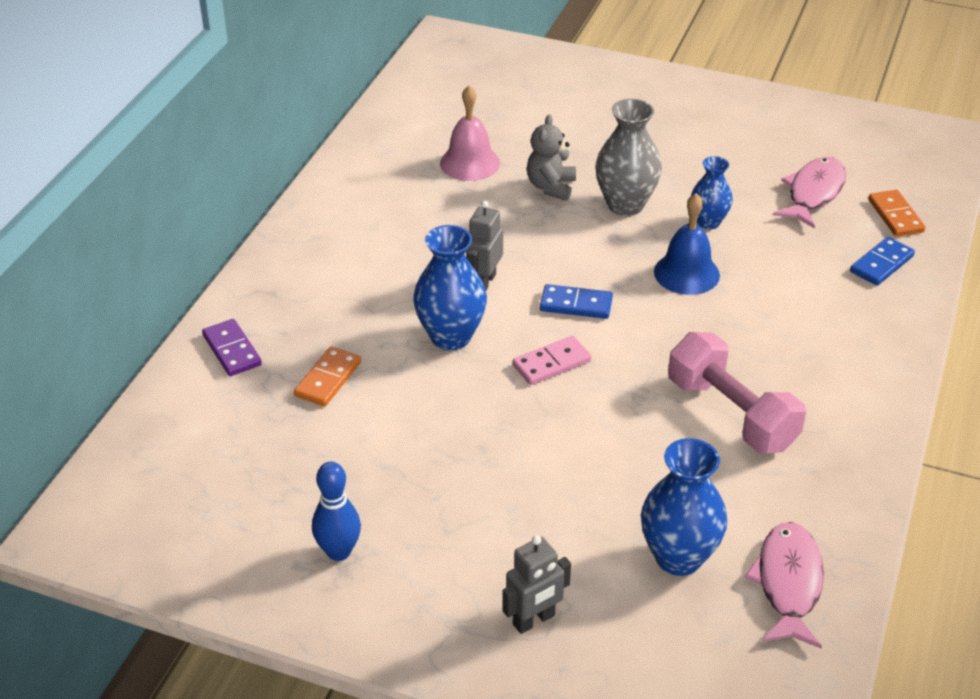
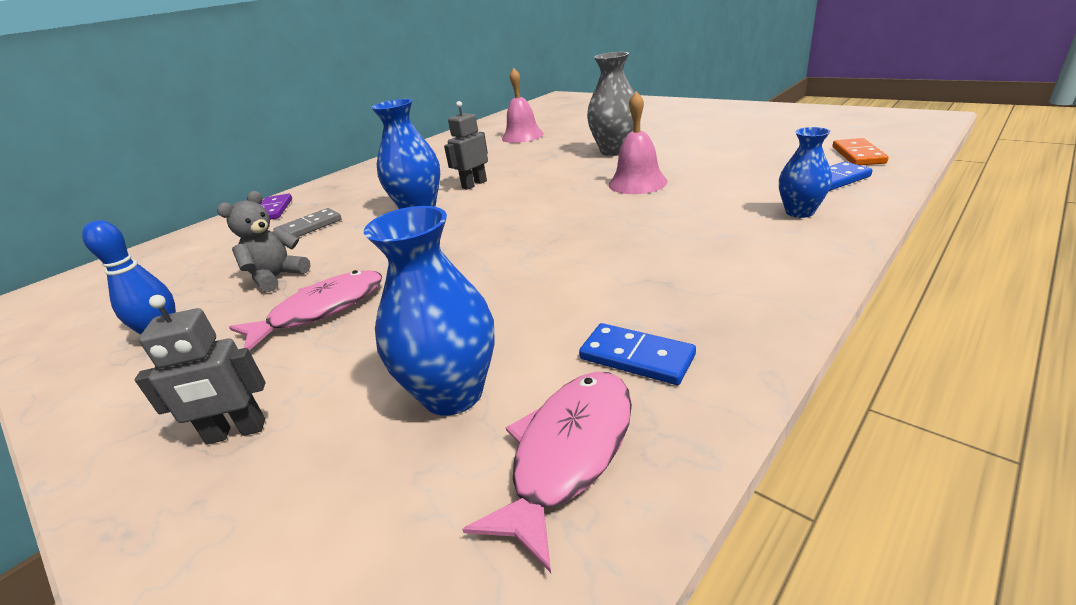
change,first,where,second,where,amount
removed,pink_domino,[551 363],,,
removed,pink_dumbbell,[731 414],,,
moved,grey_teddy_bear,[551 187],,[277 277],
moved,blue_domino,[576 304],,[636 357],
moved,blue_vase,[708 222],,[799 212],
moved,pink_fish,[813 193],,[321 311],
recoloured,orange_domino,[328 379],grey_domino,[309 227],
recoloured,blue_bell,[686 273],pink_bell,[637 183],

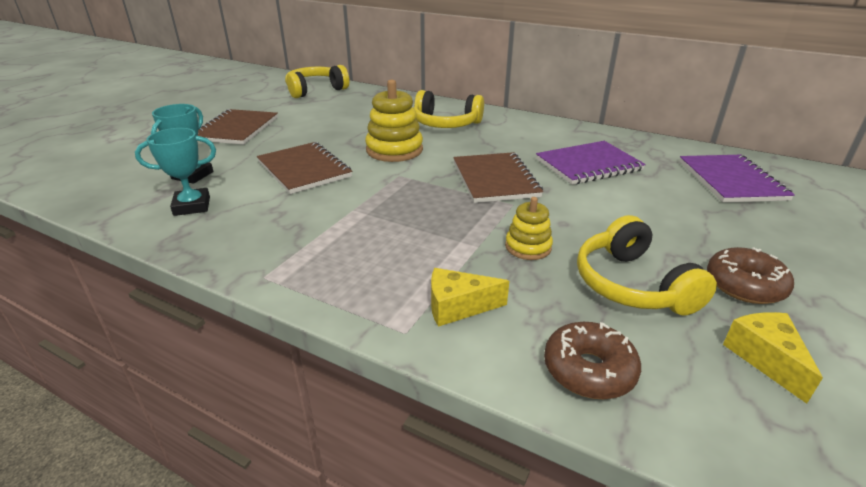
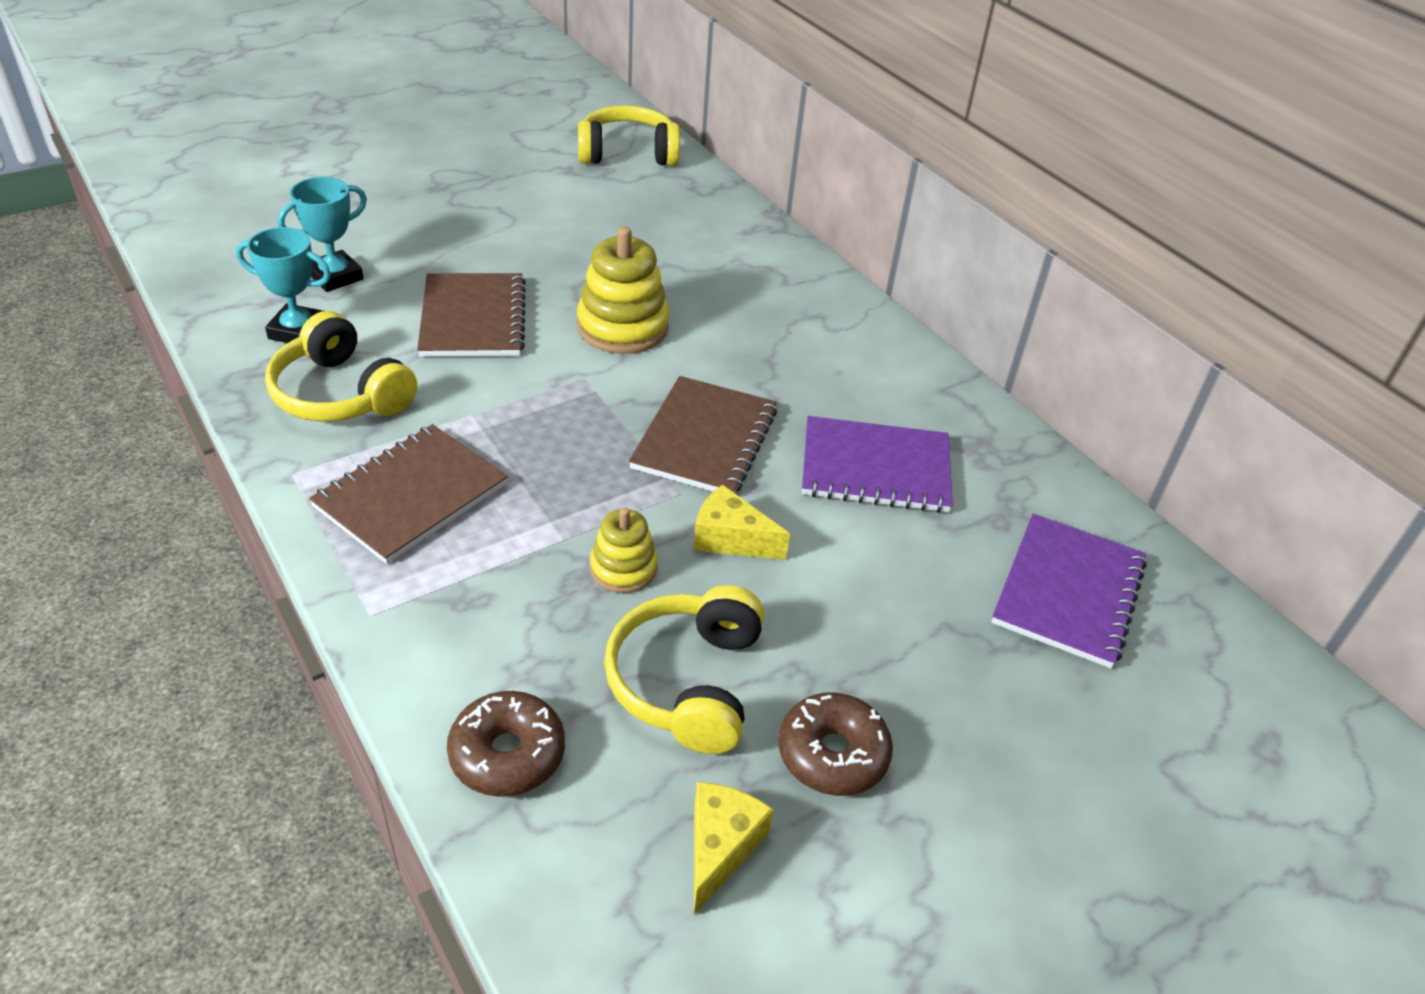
change,first,where,second,where,amount
moved,brown_notebook,[237 129],,[411 496],
moved,yellow_headphones,[446 124],,[340 393],
moved,yellow_cheese,[458 307],,[730 539],

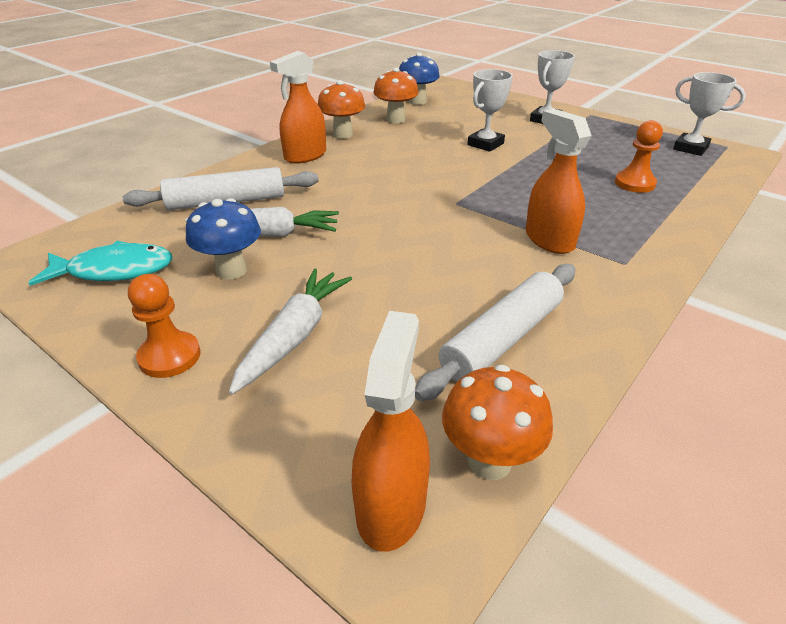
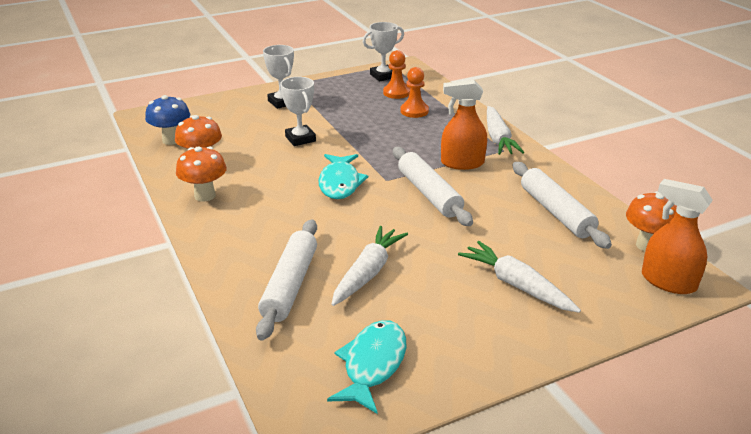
change,first,where,second,where,amount
removed,blue_mushroom,[231 270],,,
removed,orange_spray_bottle,[305 156],,,
added,,,turquoise_fish,[340 183],
added,,,white_rolling_pin,[429 194],
added,,,white_carrot,[498 138],
moved,orange_pawn,[170 356],,[396 93],

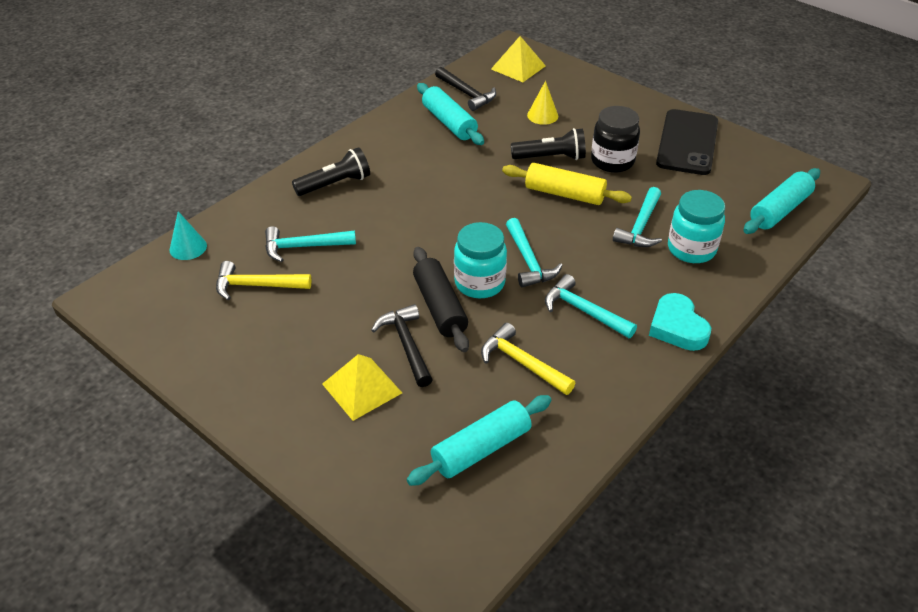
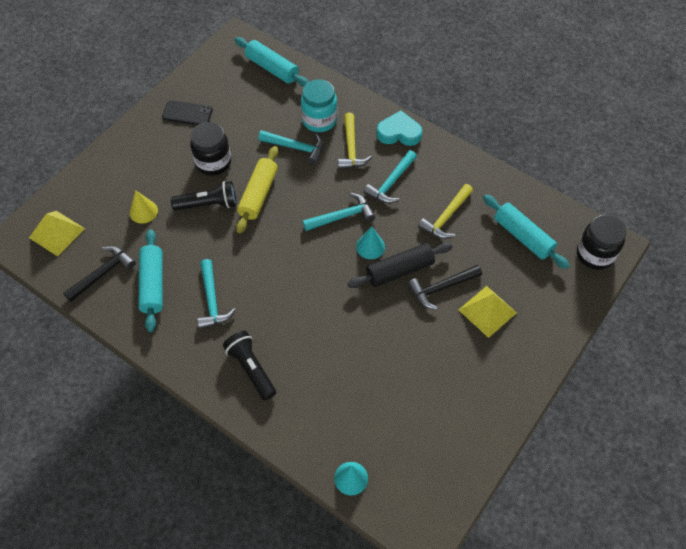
change,first,where,second,where,amount
added,,,black_jar,[595 254],
moved,yellow_hammer,[256 286],,[351 148],
moved,turquoise_hammer,[303 247],,[212 300],
replaced,turquoise_jar,[479 283],turquoise_cone,[370 246],
turned,turquoise_rolling_pin,[449 123],,[153 284],60 degrees counterclockwise
turned,black_flashlight,[551 157],,[208 204],90 degrees clockwise
turned,turquoise_heart,[677 327],,[399 133],150 degrees counterclockwise
resized,black_phone,[687 142],,[187 113],x0.58

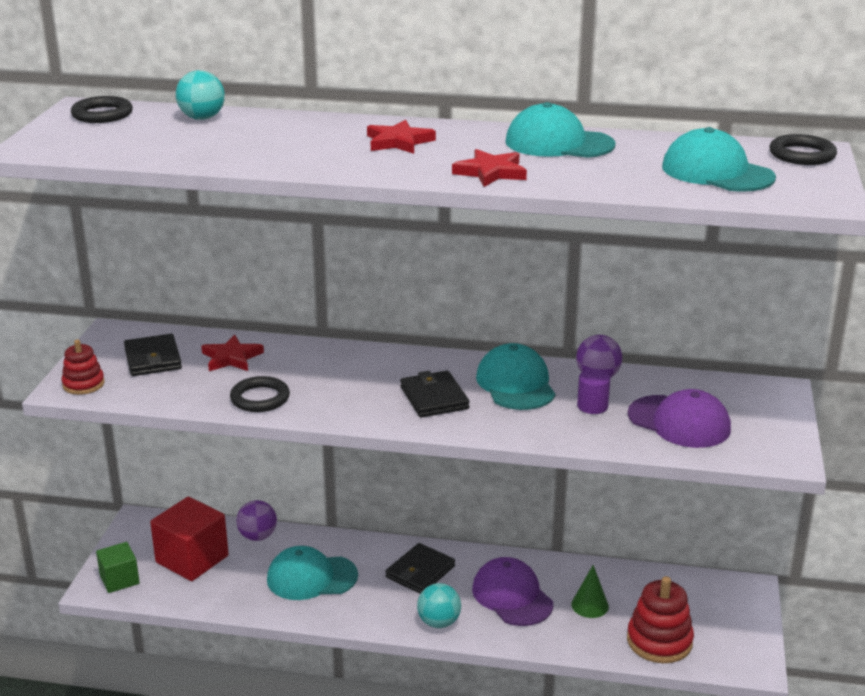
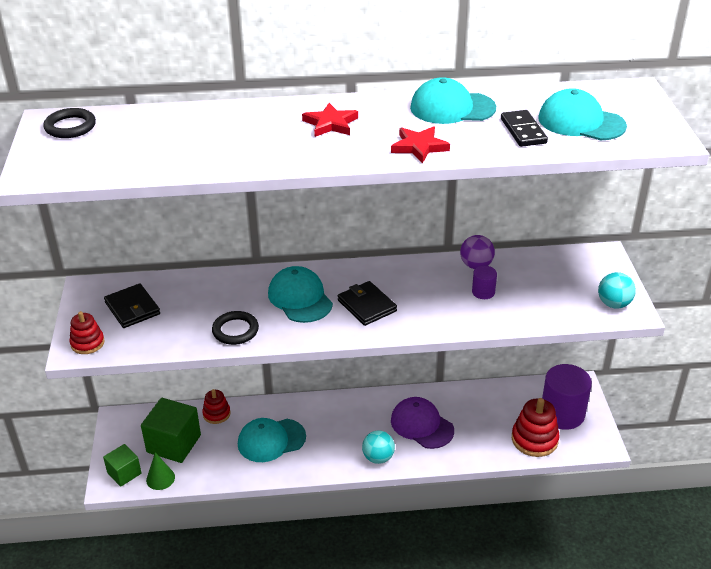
change,first,where,second,where,amount
removed,red_star,[231 358],,,
removed,black_wallet,[420 572],,,
removed,purple_cap,[679 422],,,
removed,black_ring,[802 155],,,
added,,,black_domino,[523 131],
added,,,purple_cylinder,[562 413],
moved,turquoise_ball,[202 118],,[613 304],
moved,turquoise_cap,[516 384],,[300 298],
moved,green_cone,[590 605],,[160 478],
replaced,purple_ball,[258 536],red_stacking_toy,[216 414],
recoloured,red_cube,[192 559],green_cube,[174 443],

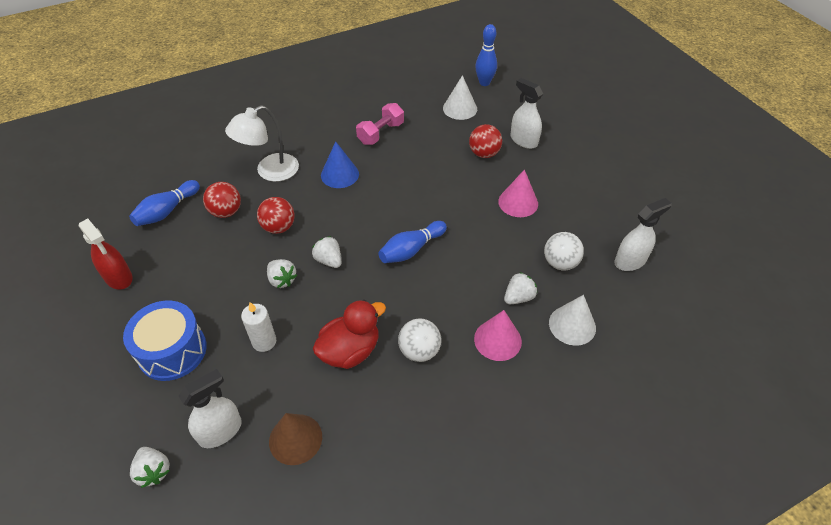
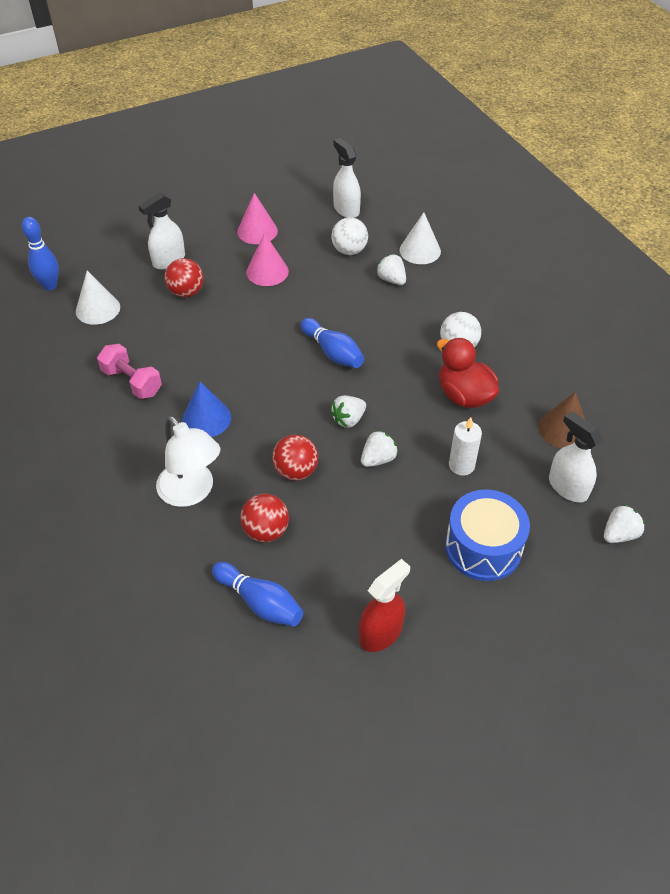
change,first,where,second,where,amount
moved,pink_cone,[497 340],,[257 231],

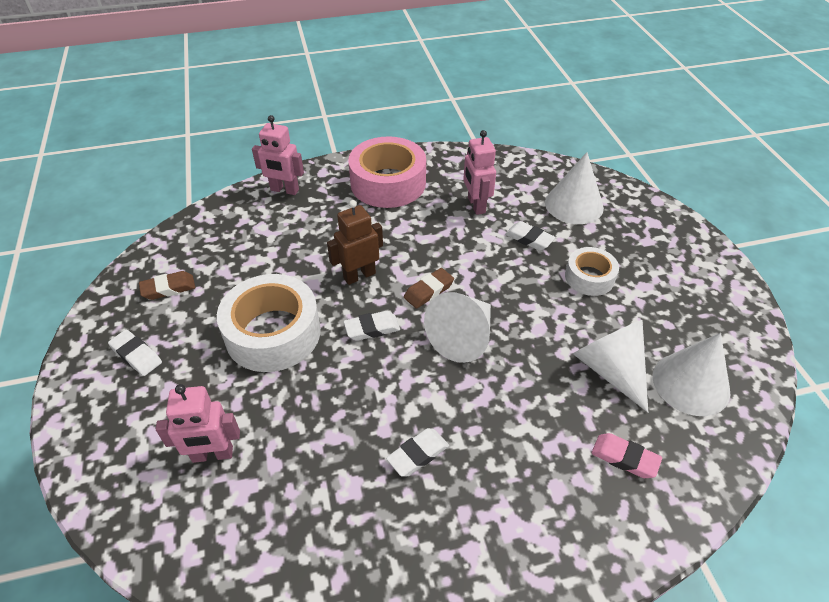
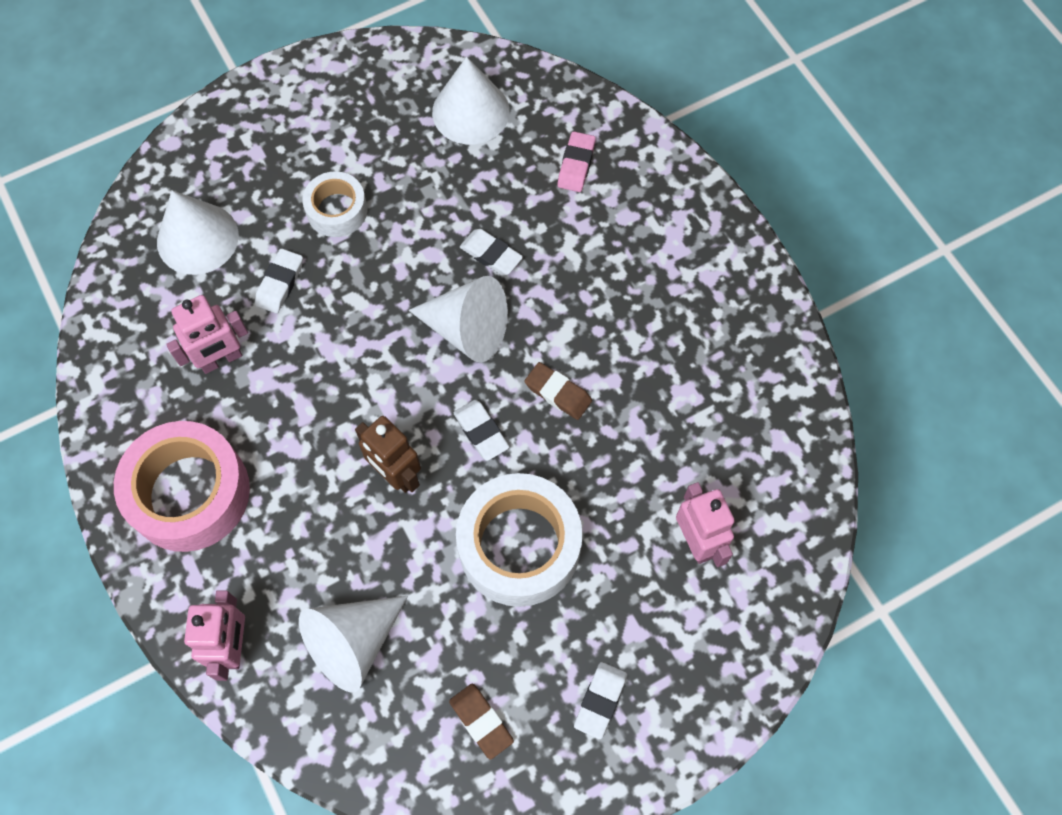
change,first,where,second,where,amount
moved,white_eraser,[418 454],,[491 255],
moved,brown_eraser,[428 291],,[558 393],
moved,white_cone,[610 369],,[353 643],

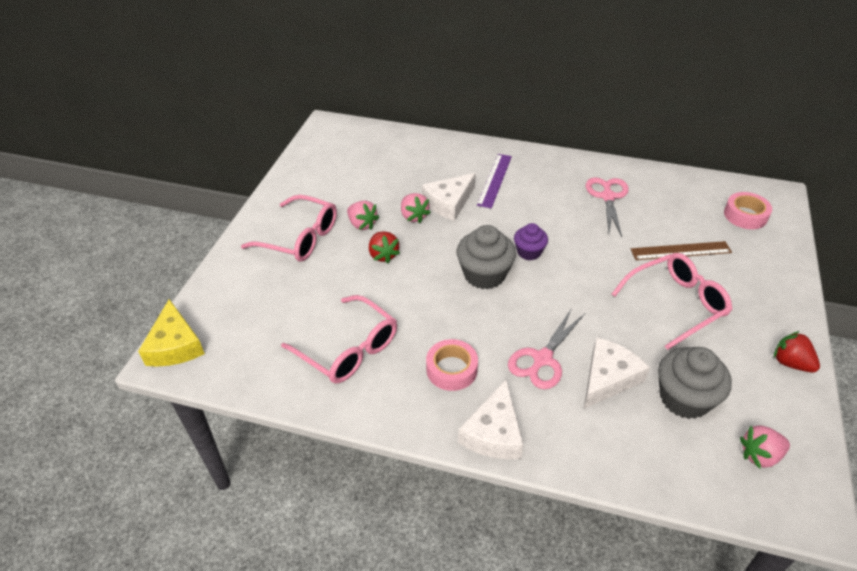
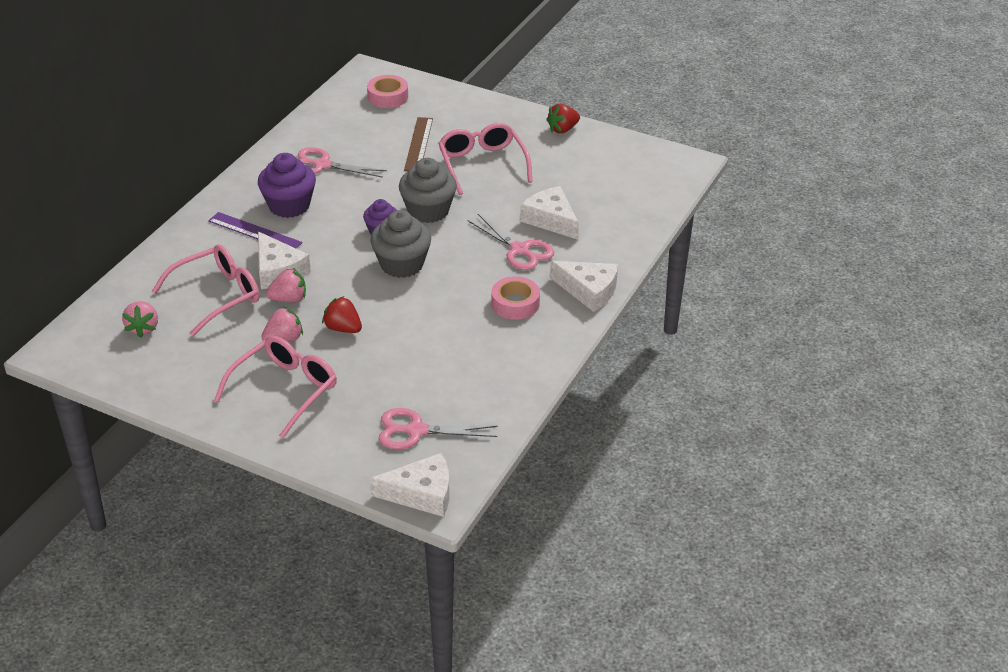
change,first,where,second,where,amount
added,,,purple_cupcake,[289 205],
added,,,pink_scissors,[416 431],
moved,pink_glasses,[348 349],,[217 296],
moved,grey_cupcake,[684 398],,[428 211],
moved,pink_strawberry,[760 455],,[143 328],
recoloured,yellow_cheese,[175 345],white_cheese,[421 493],
turned,red_strawberry,[383 255],,[343 328],135 degrees counterclockwise

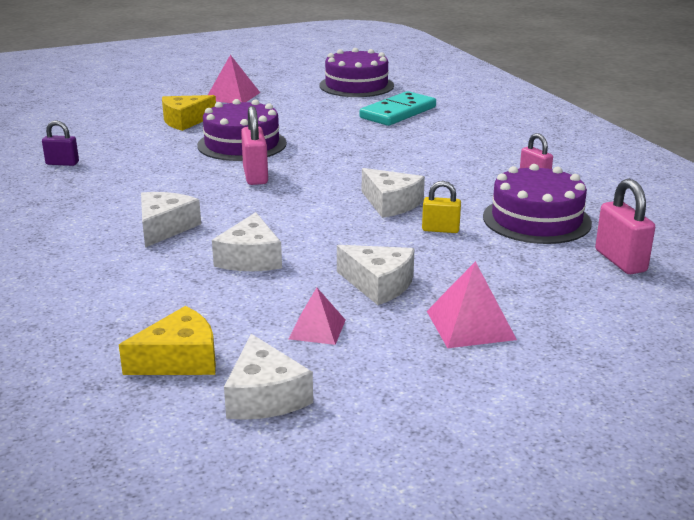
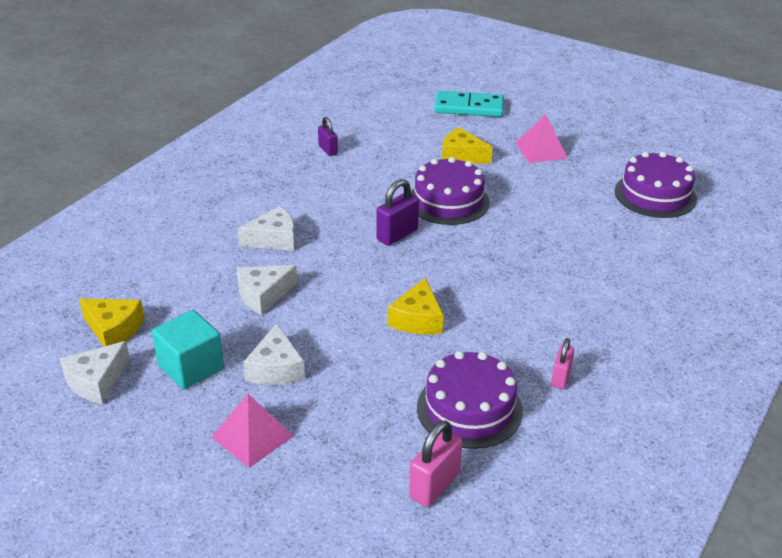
change,first,where,second,where,amount
removed,yellow_padlock,[440 229],,,
moved,turquoise_domino,[398 112],,[469 107],
replaced,pink_pyramid,[317 329],turquoise_cube,[191 367],
recoloured,pink_padlock,[255 176],purple_padlock,[397 235],
recoloured,white_cheese,[391 203],yellow_cheese,[417 319],

